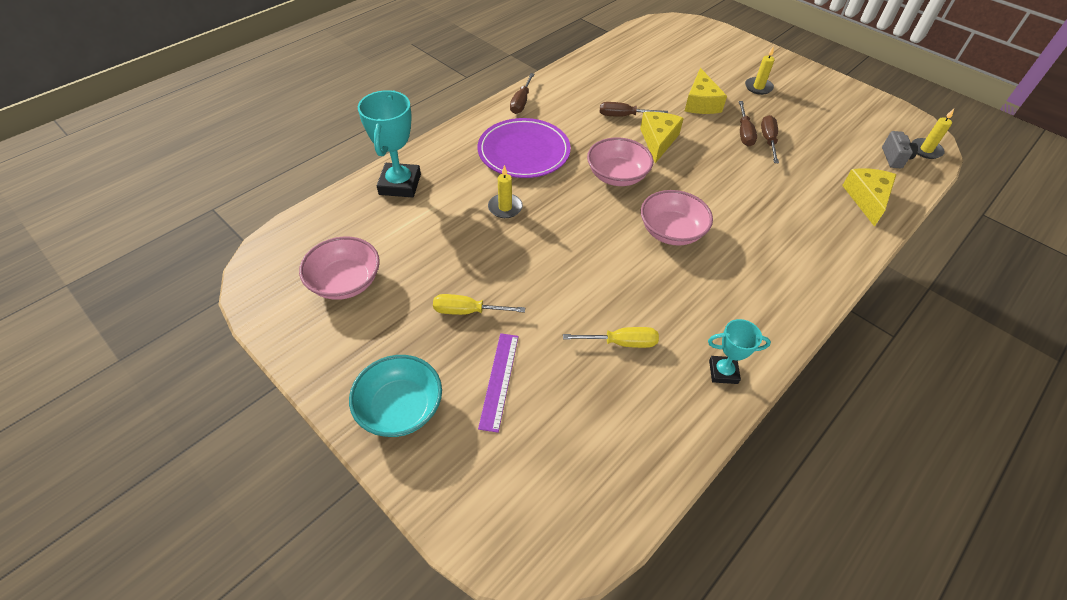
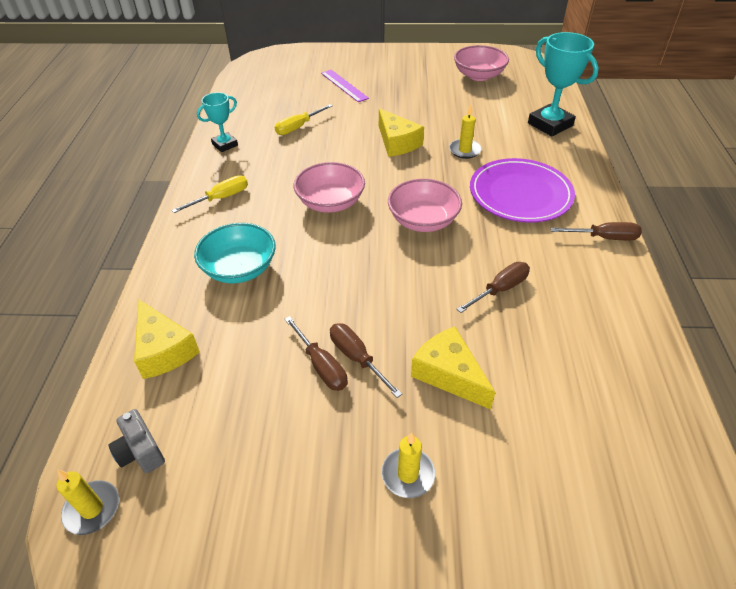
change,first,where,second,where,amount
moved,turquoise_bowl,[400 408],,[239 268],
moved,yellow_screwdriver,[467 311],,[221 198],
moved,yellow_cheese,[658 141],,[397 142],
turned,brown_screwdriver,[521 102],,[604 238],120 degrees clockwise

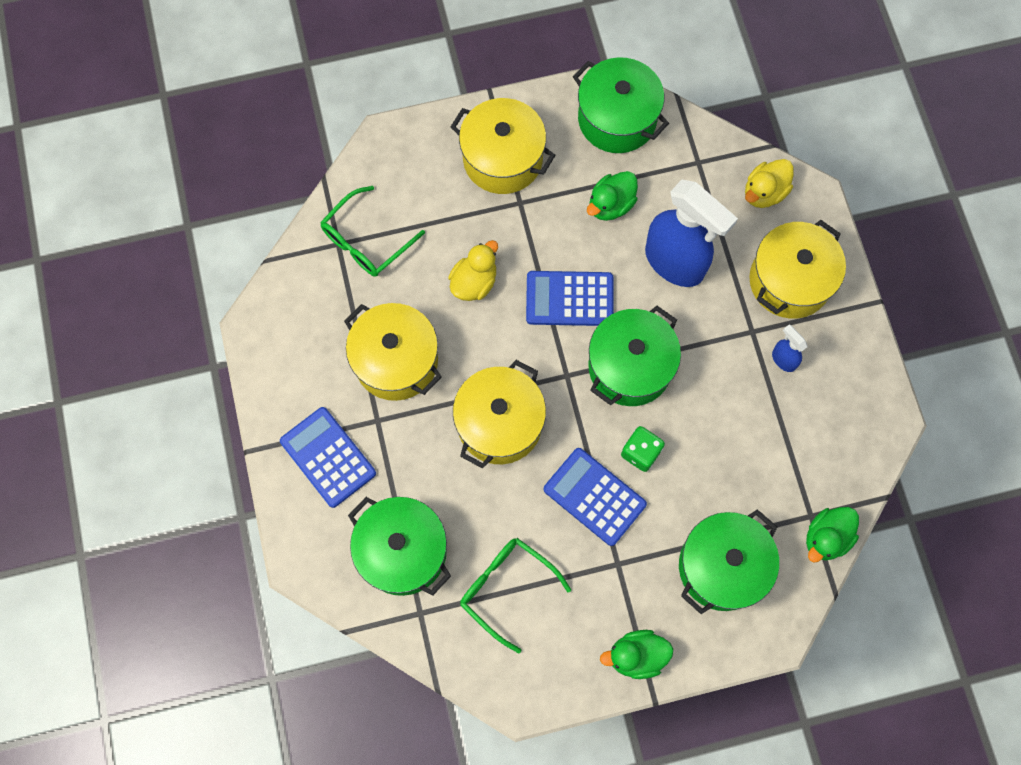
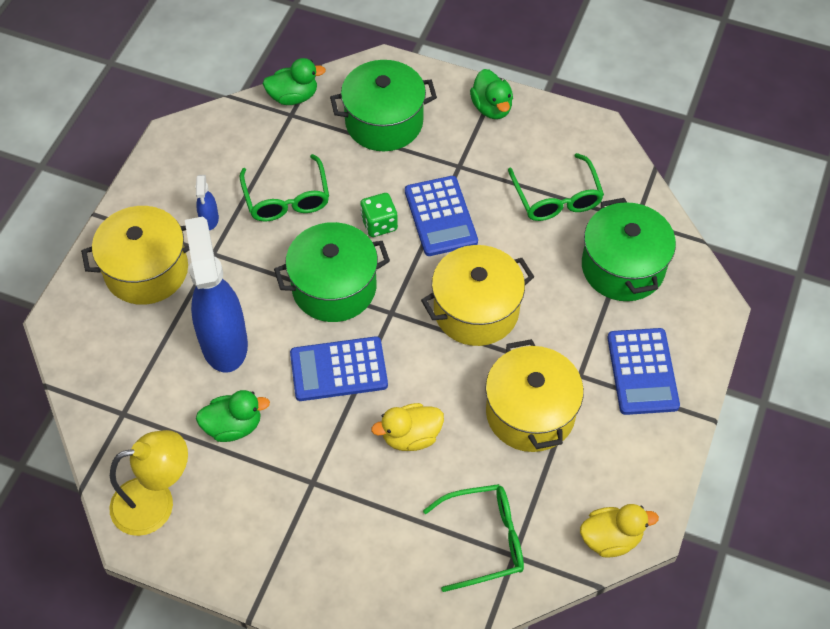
change,first,where,second,where,amount
removed,yellow_pot,[503 159],,,
added,,,green_glasses,[286 198],
moved,yellow_duck,[764 192],,[611 538],
replaced,green_pot,[617 119],yellow_lamp,[156 502],
turned,blue_calculator,[569 299],,[338 370],135 degrees clockwise
turned,green_duck,[636 656],,[491 108],45 degrees clockwise

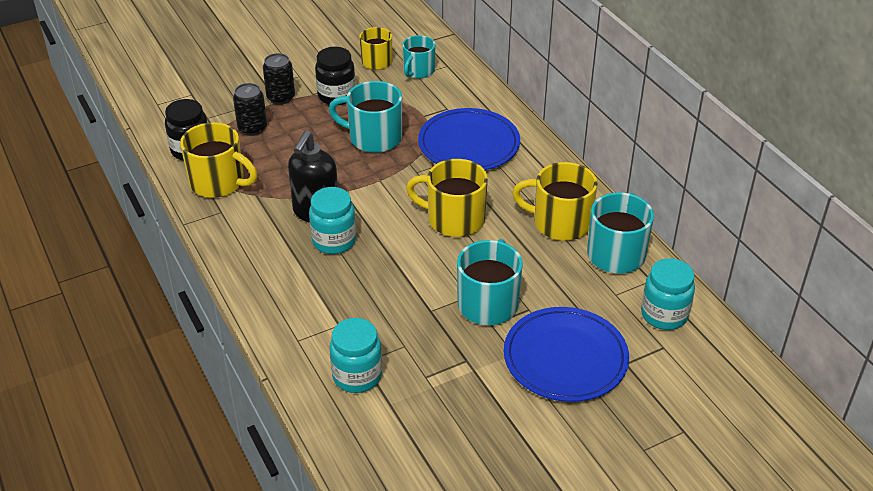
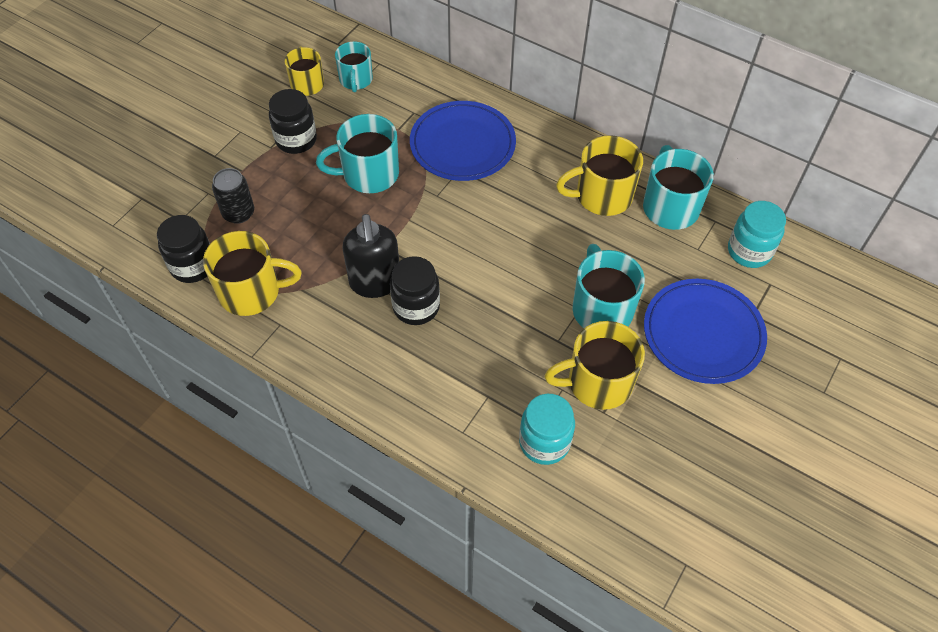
change,first,where,second,where,amount
removed,black_can,[281 98],,,
moved,yellow_mug,[454 219],,[598 382],
recoloured,turquoise_jar,[334 241],black_jar,[416 307],

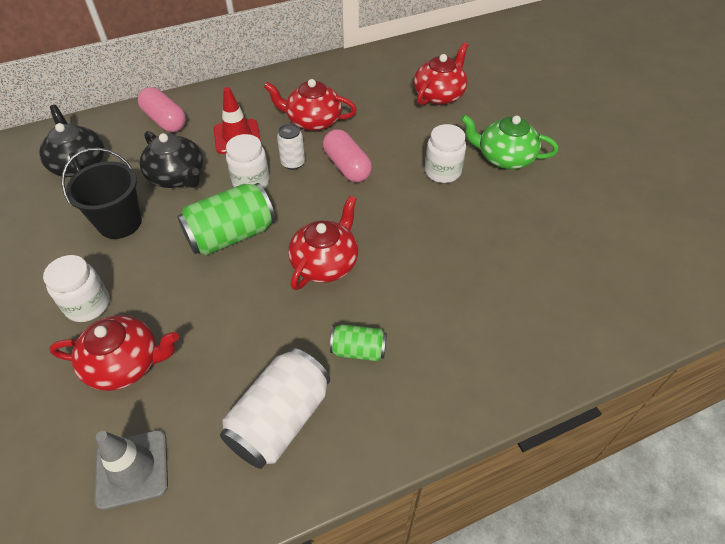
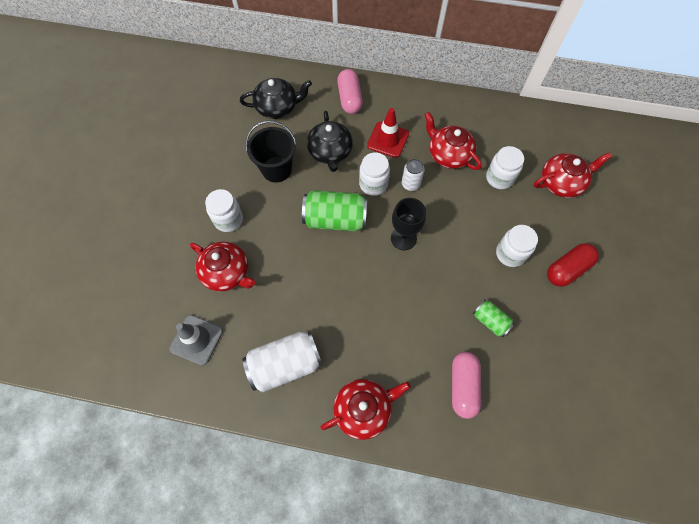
change,first,where,second,where,amount
added,,,black_goblet,[403 238],
added,,,white_jar,[499 178],
moved,red_teapot,[325 263],,[363 409],
moved,pink_capsule,[347 166],,[463 386],
moved,green_can,[358 350],,[490 321],
replaced,green_teapot,[504 157],red_capsule,[567 269],
turned,black_teapot,[79 164],,[277 107],75 degrees clockwise

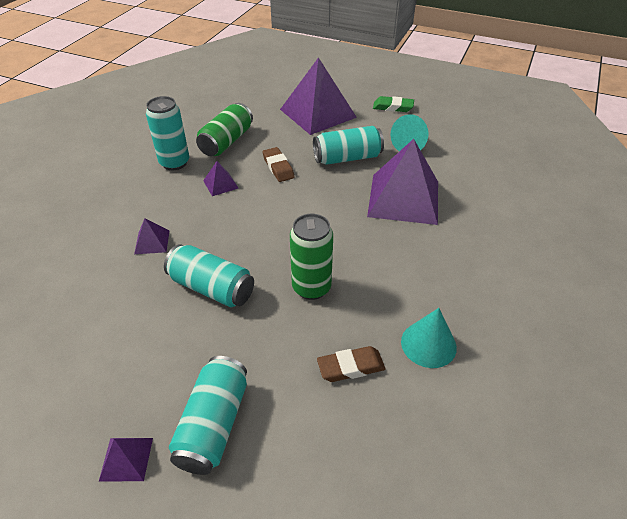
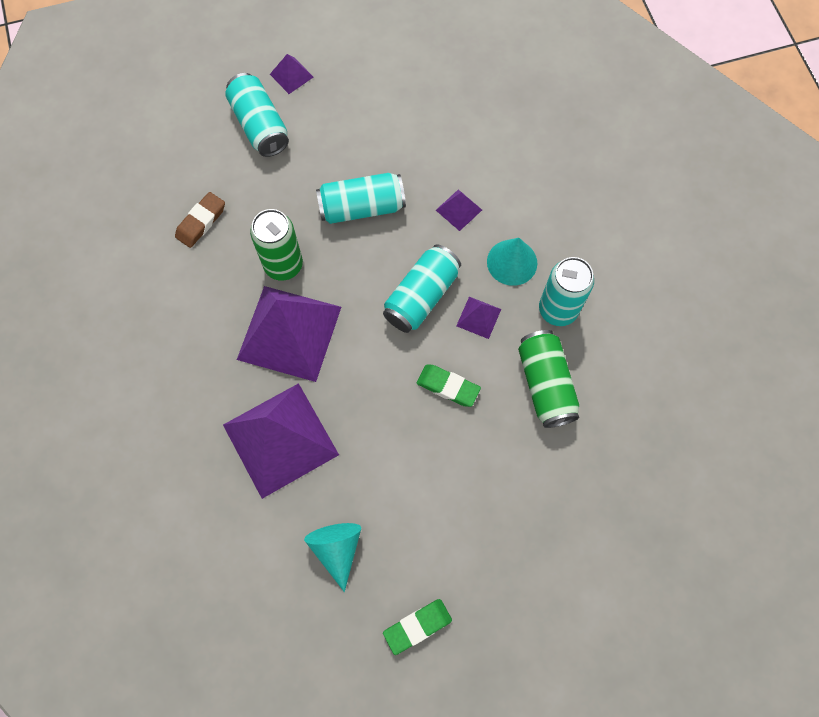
change,first,where,second,where,amount
moved,purple_pyramid,[318 113],,[289 333],
moved,turquoise_can,[347 158],,[421 296],
moved,turquoise_cone,[428 344],,[512 262],
recoloured,brown_eraser,[278 167],green_eraser,[448 387],

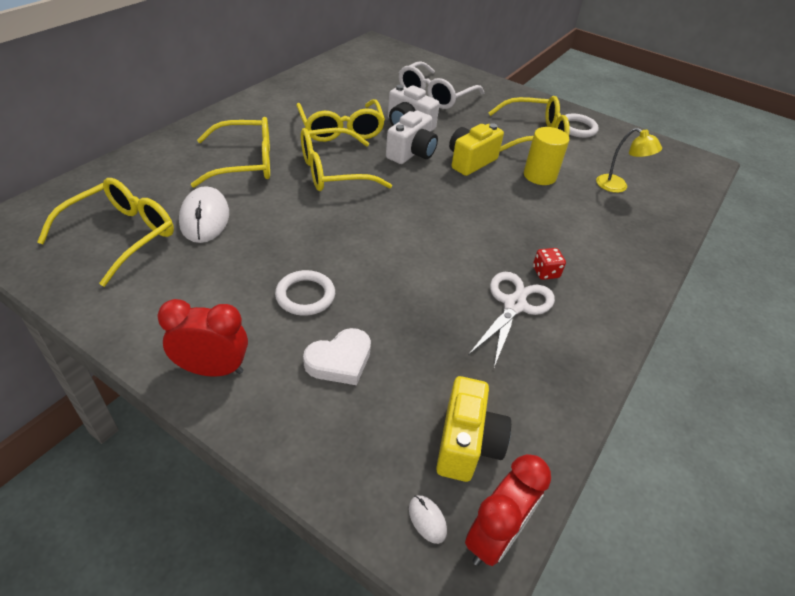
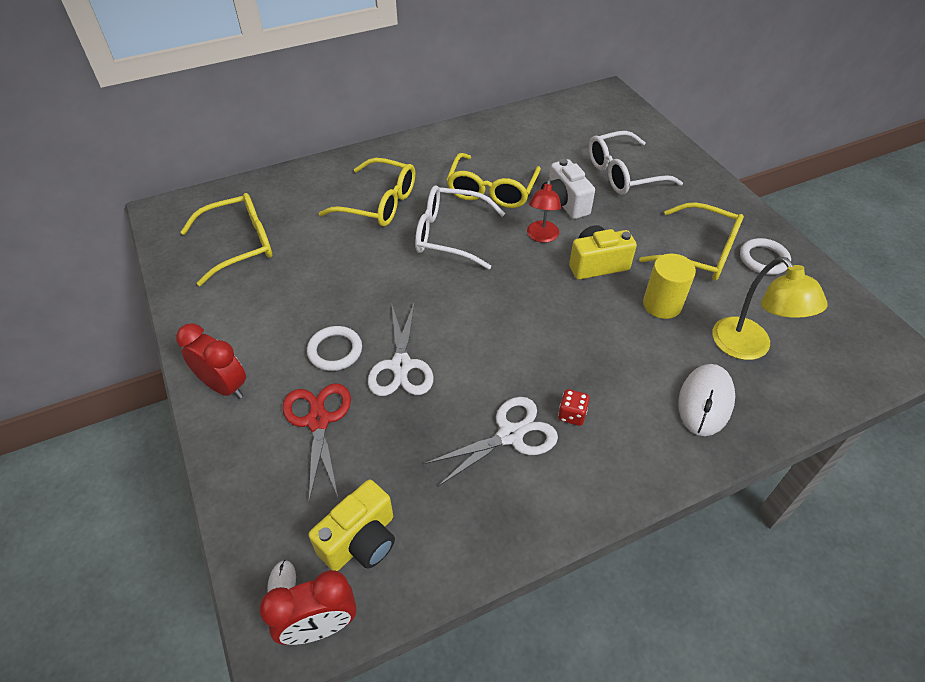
change,first,where,second,where,amount
added,,,white_scissors,[401 366],
moved,white_mouse,[205 218],,[705 401],
replaced,white_heart,[340 361],red_scissors,[318 420],
replaced,white_camera,[411 153],red_lamp,[541 237],
recoloured,yellow_glasses,[334 171],white_glasses,[450 235],
resized,yellow_lamp,[618 186],,[748 348],x1.51

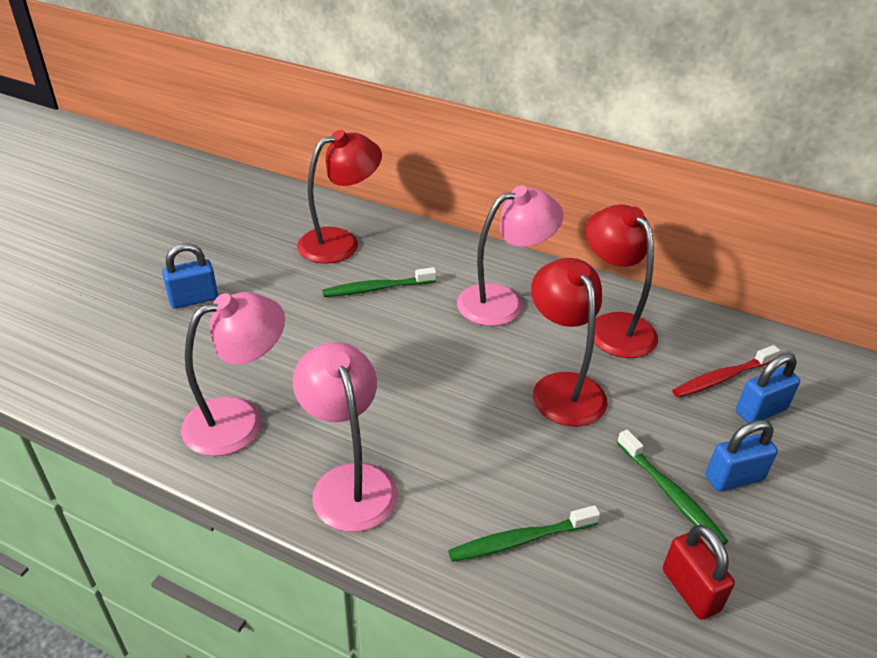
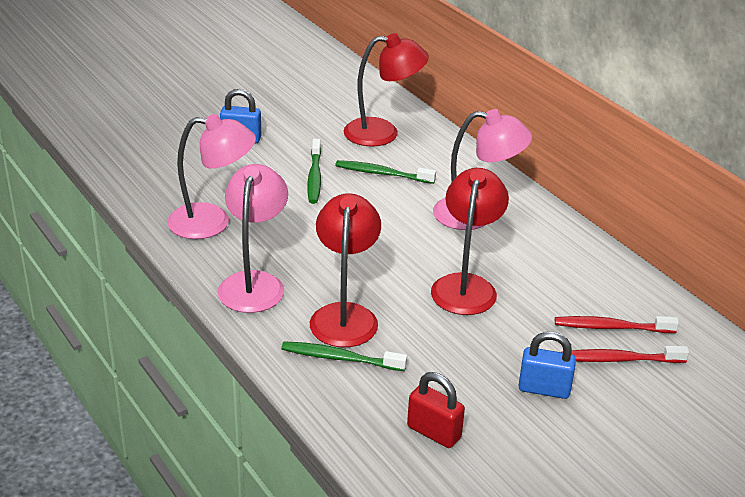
change,first,where,second,where,amount
moved,red_lamp,[613 326],,[345 315],
moved,green_toothbrush,[671 494],,[314 177],
replaced,blue_padlock,[760 411],red_toothbrush,[619 359],
turned,red_padlock,[690 590],,[434 432],60 degrees counterclockwise

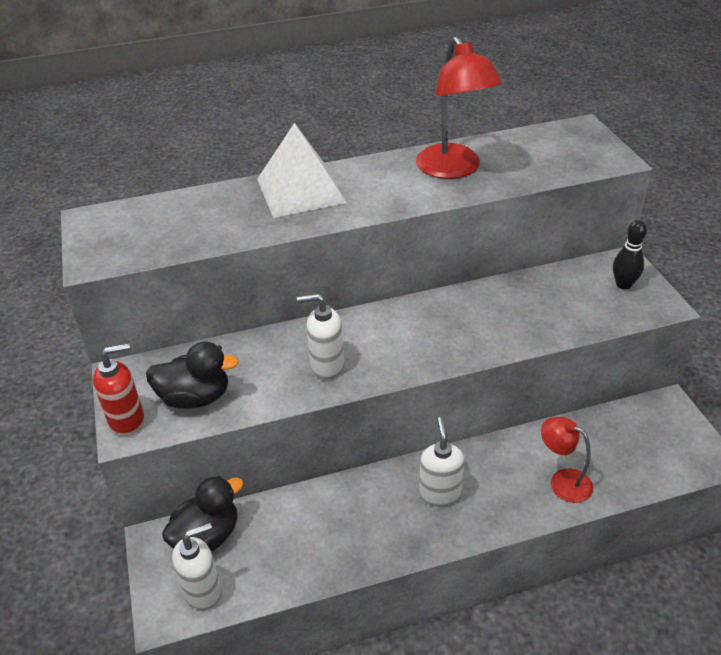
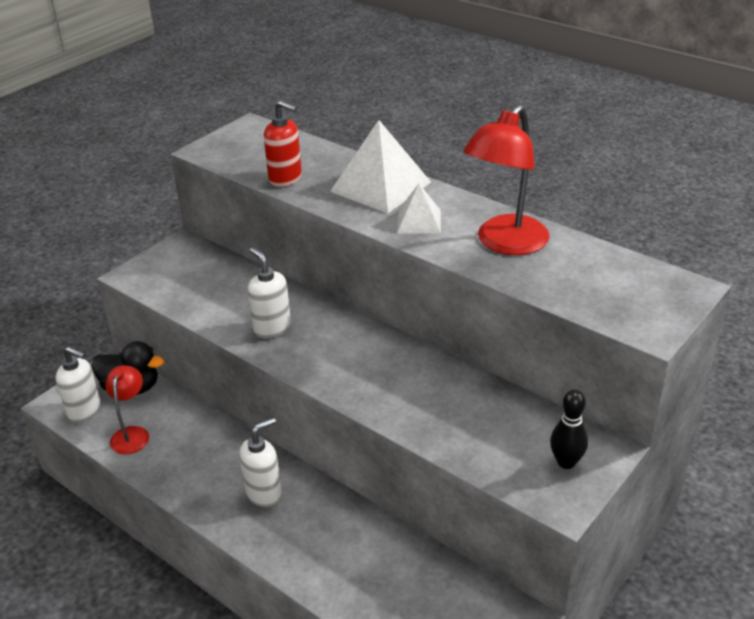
change,first,where,second,where,amount
removed,black_duck,[195 397],,,
added,,,white_pyramid,[419 221],
moved,red_soap_dispenser,[127 420],,[285 179],
moved,red_lamp,[562 481],,[132 434],

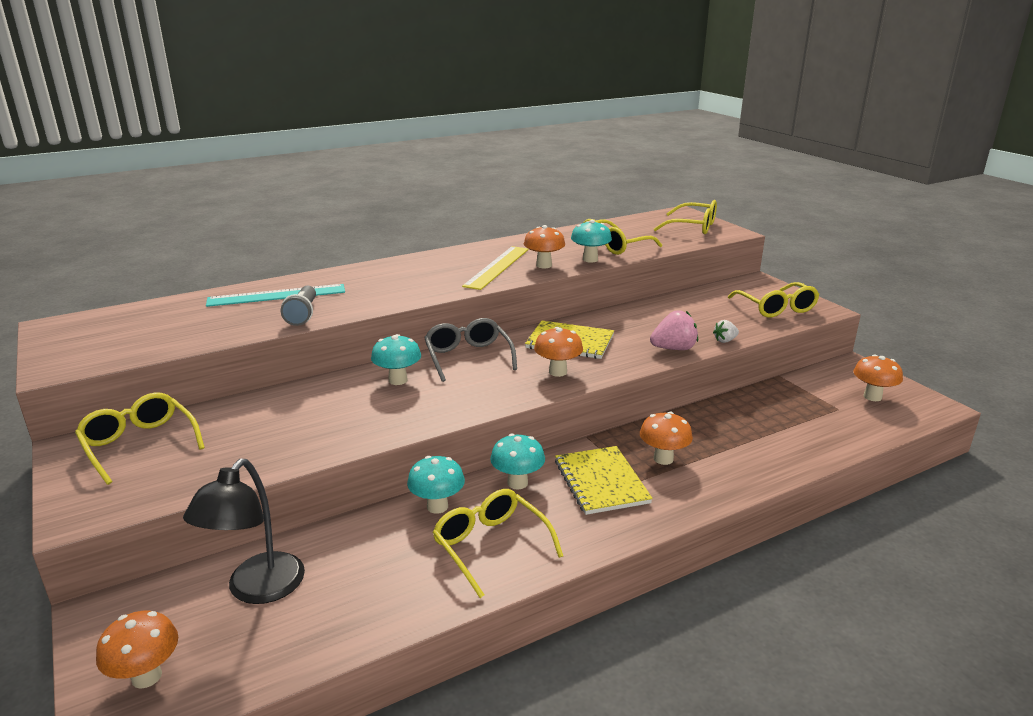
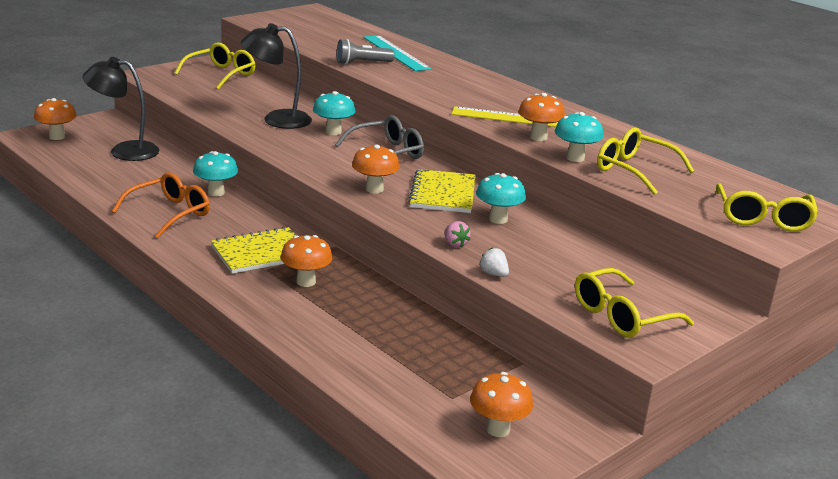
change,first,where,second,where,amount
added,,,black_lamp,[277 119],
moved,turquoise_mushroom,[517 483],,[498 219],
recoloured,yellow_glasses,[490 546],orange_glasses,[170 213],
resized,pink_strawberry,[673 349],,[455 244],x0.57

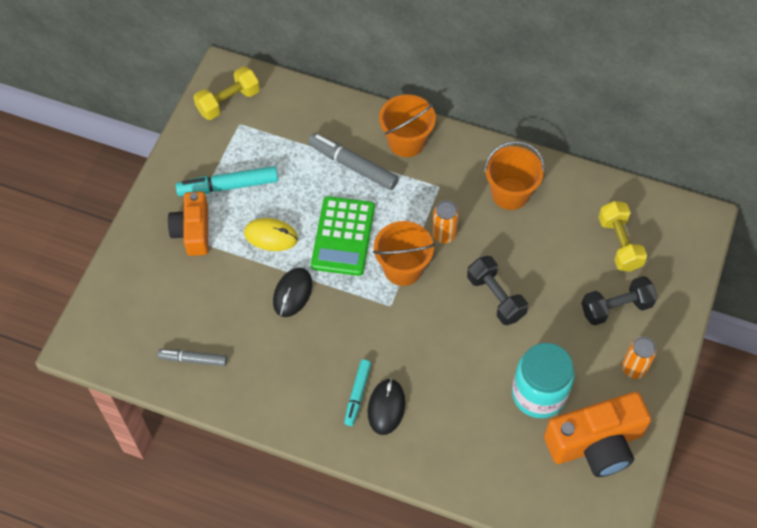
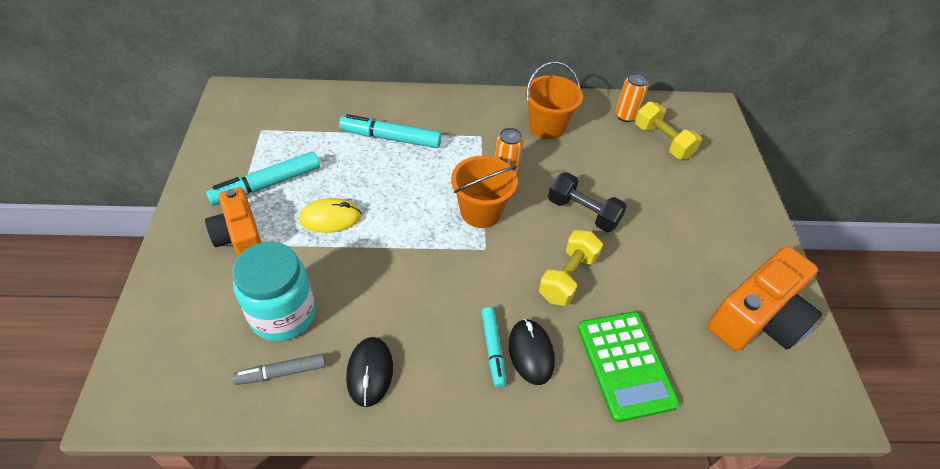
change,first,where,second,where,amount
removed,orange_bucket,[406 142],,,
removed,black_dumbbell,[616 307],,,
moved,yellow_dumbbell,[228 101],,[567 277],
moved,black_mouse,[292 293],,[370 372],
moved,green_calculator,[343 236],,[625 365],
moved,turquoise_jar,[538 394],,[283 314],
moved,orange_can,[634 368],,[625 116],
recoloured,grey_marker,[353 165],turquoise_marker,[391 138],

